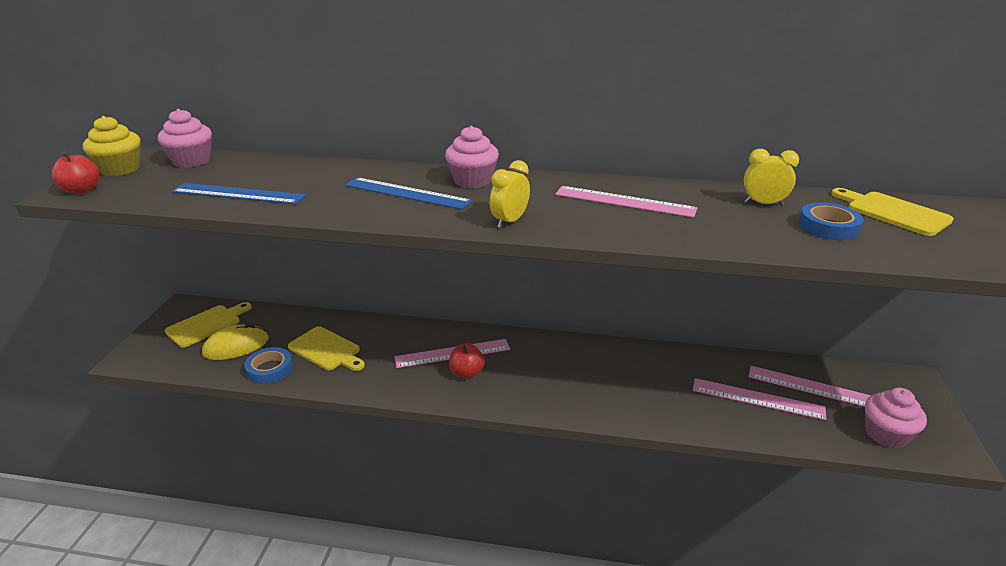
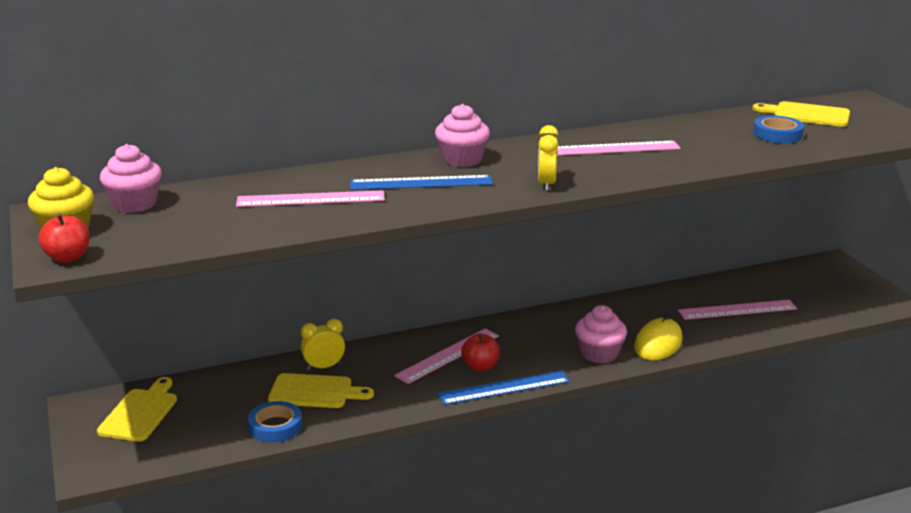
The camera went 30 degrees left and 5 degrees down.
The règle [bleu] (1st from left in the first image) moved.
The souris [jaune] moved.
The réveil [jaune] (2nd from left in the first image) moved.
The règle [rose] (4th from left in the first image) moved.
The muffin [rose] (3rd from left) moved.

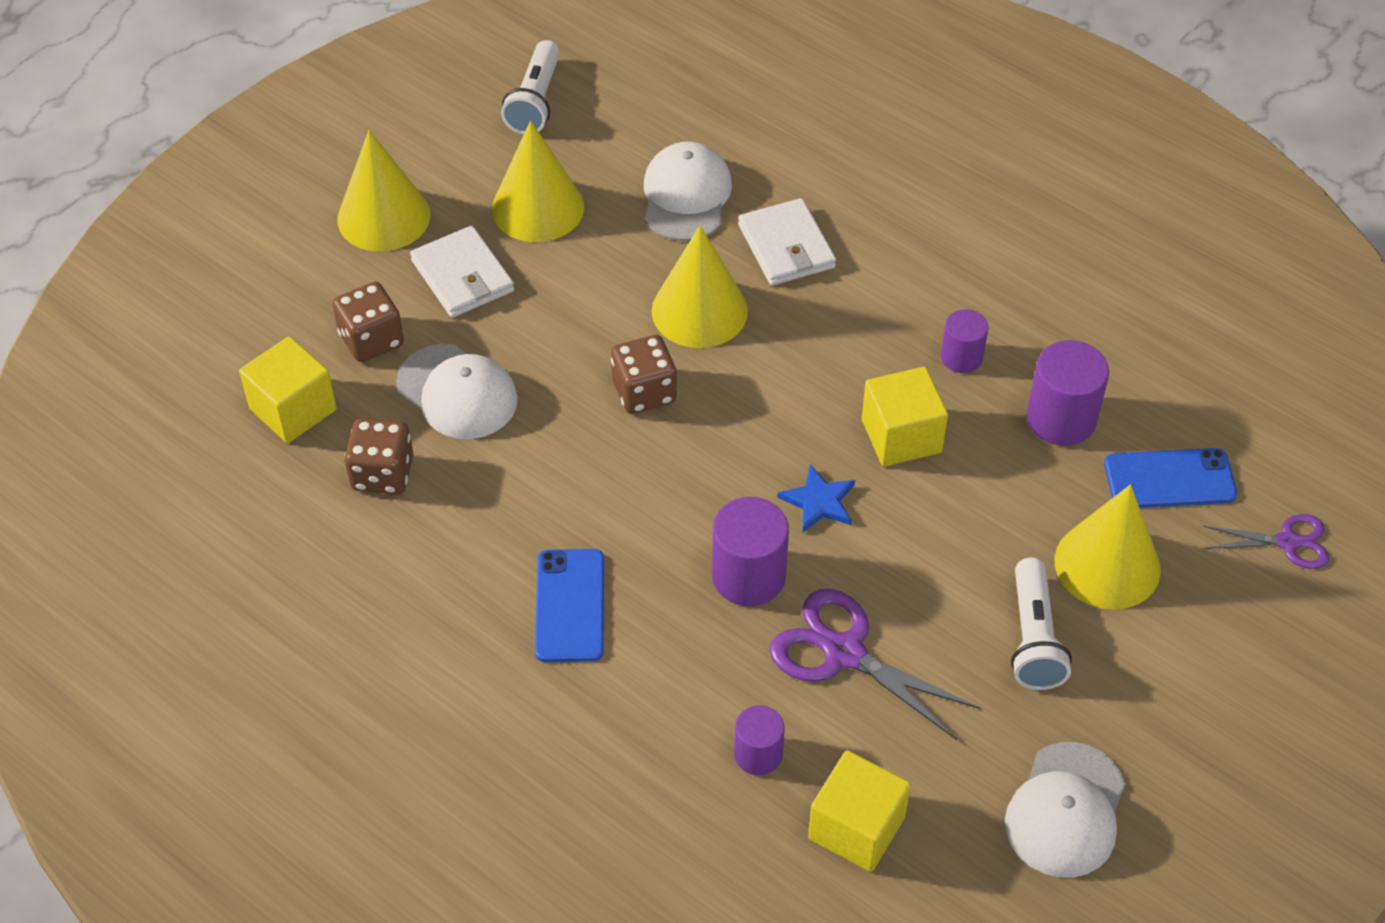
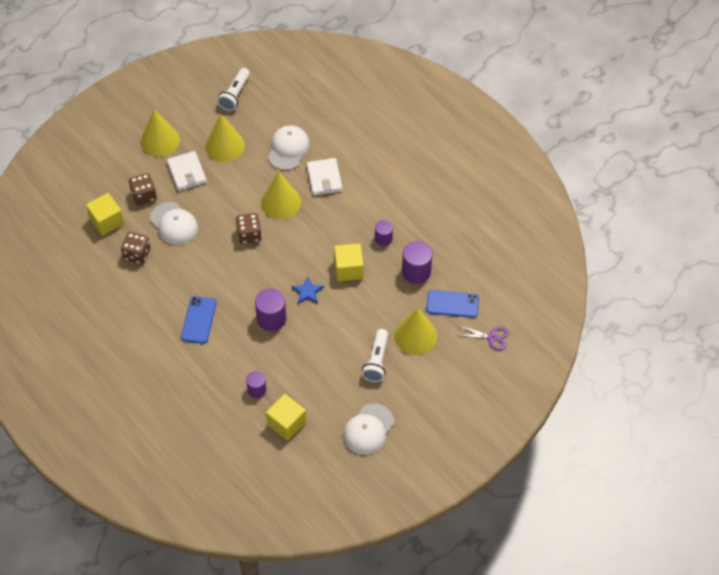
The camera went 10 degrees right and 5 degrees up.
The ciseaux [violet] (1st from left) disappeared.

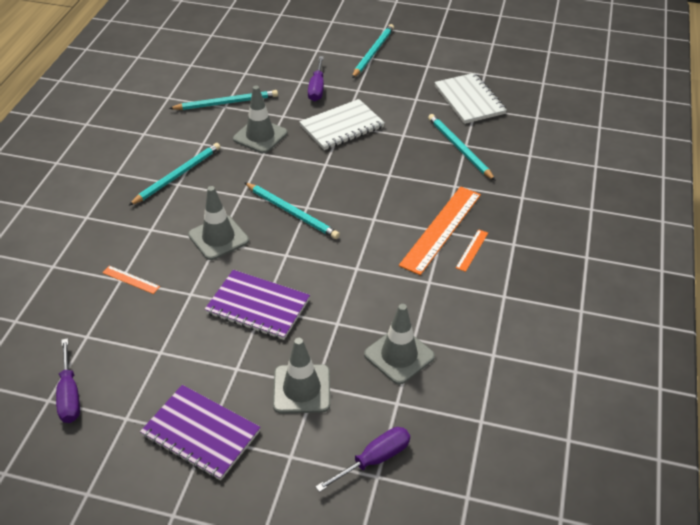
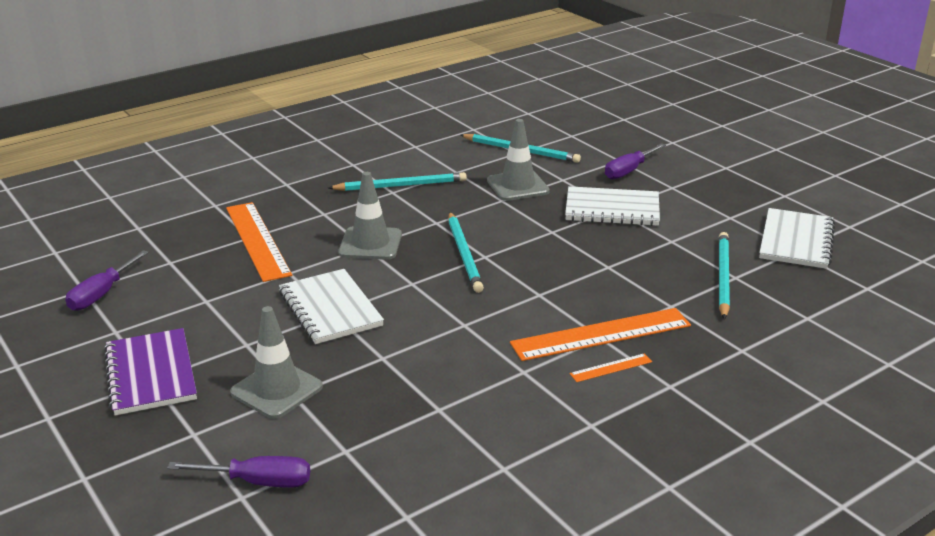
The camera went 40 degrees right and 15 degrees down.
The crayon [turquoise] (4th from left) disappeared.
The cône de chantier [gris] (4th from left) disappeared.
The carnet [violet] (2nd from left) became the carnet [blanc] (1st from left).
The règle [orange] (1st from left) changed to 2.24 times the size.

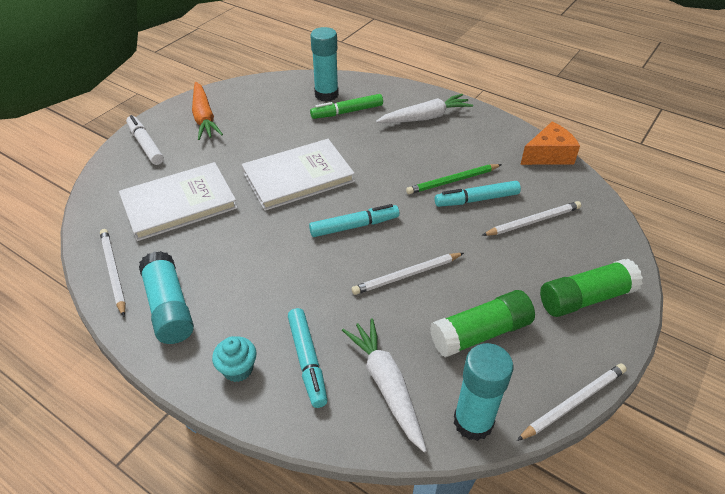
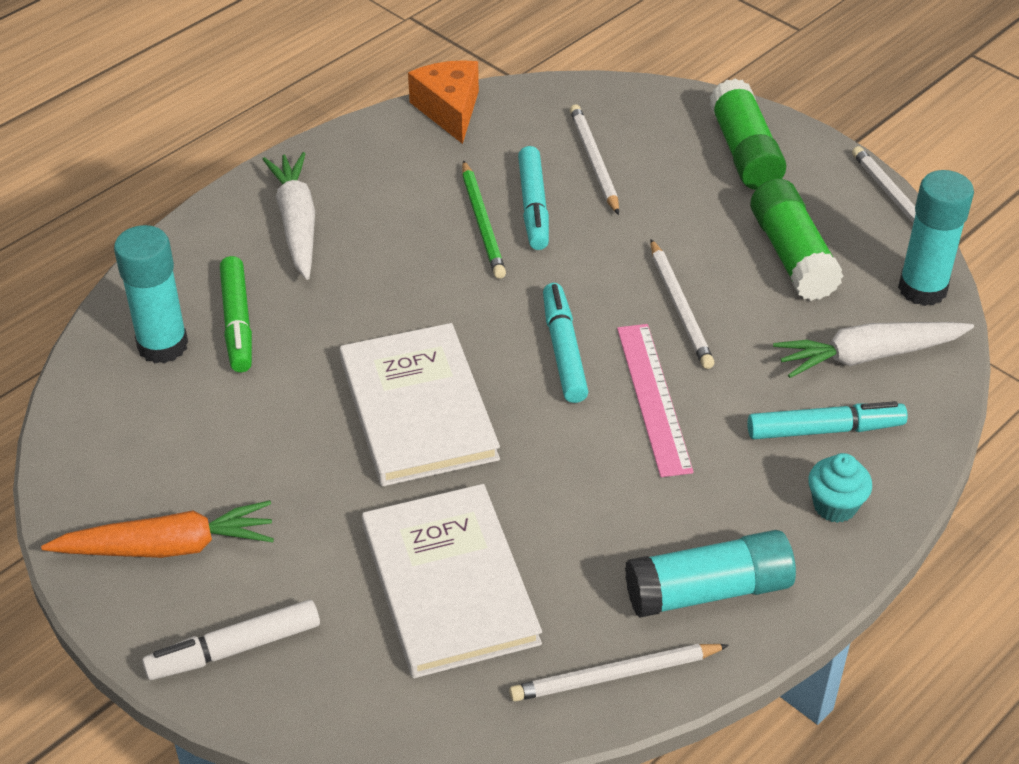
The camera went 80 degrees left and 0 degrees up.
The règle [rose] appeared.

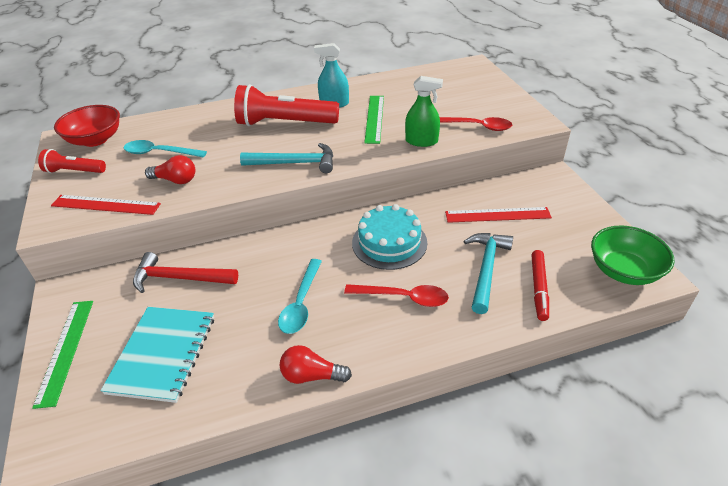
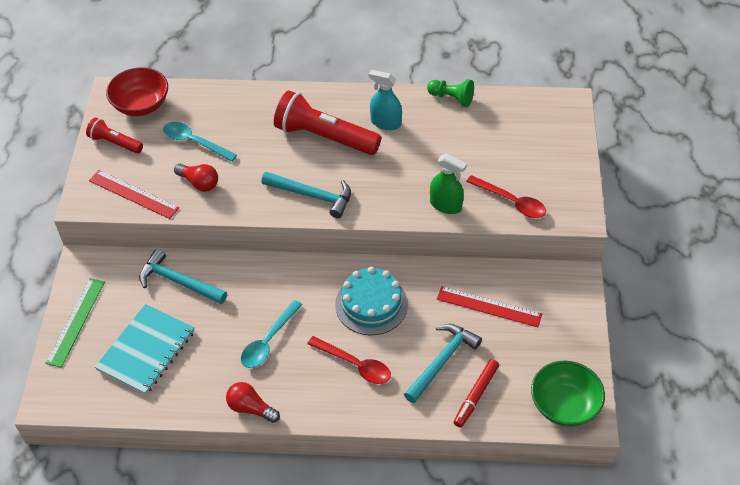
The camera went 20 degrees right and 10 degrees up.
The règle [vert] (2nd from left) disappeared.
The pion [vert] appeared.
The marteau [rouge] became the marteau [turquoise] (1st from left).

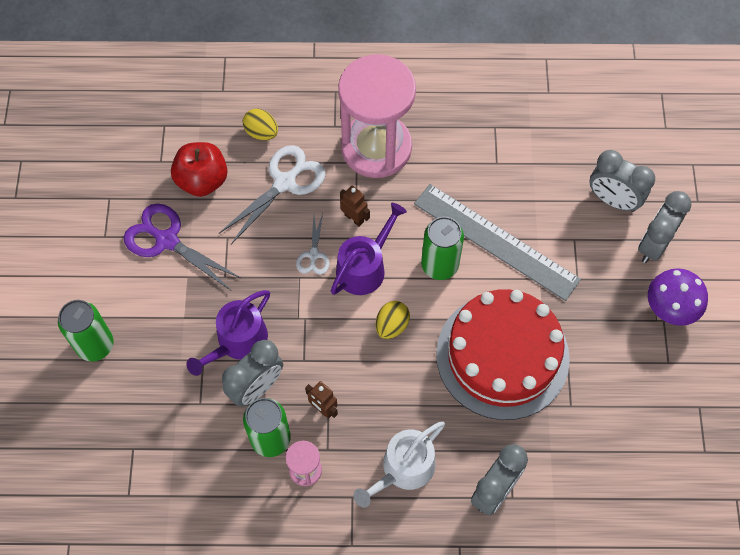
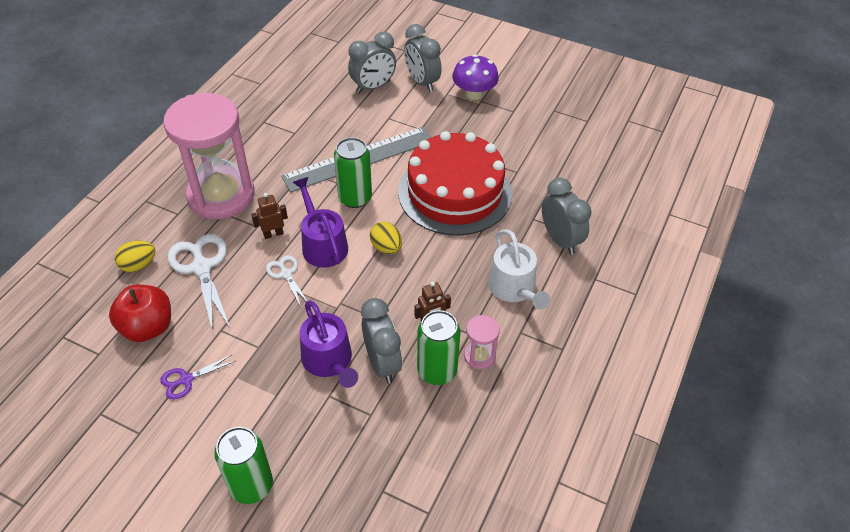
The camera went 65 degrees left and 15 degrees down.
The ciseaux [blanc] (2nd from left) turned 150 degrees counterclockwise.
The ciseaux [violet] changed to 0.54 times the size.

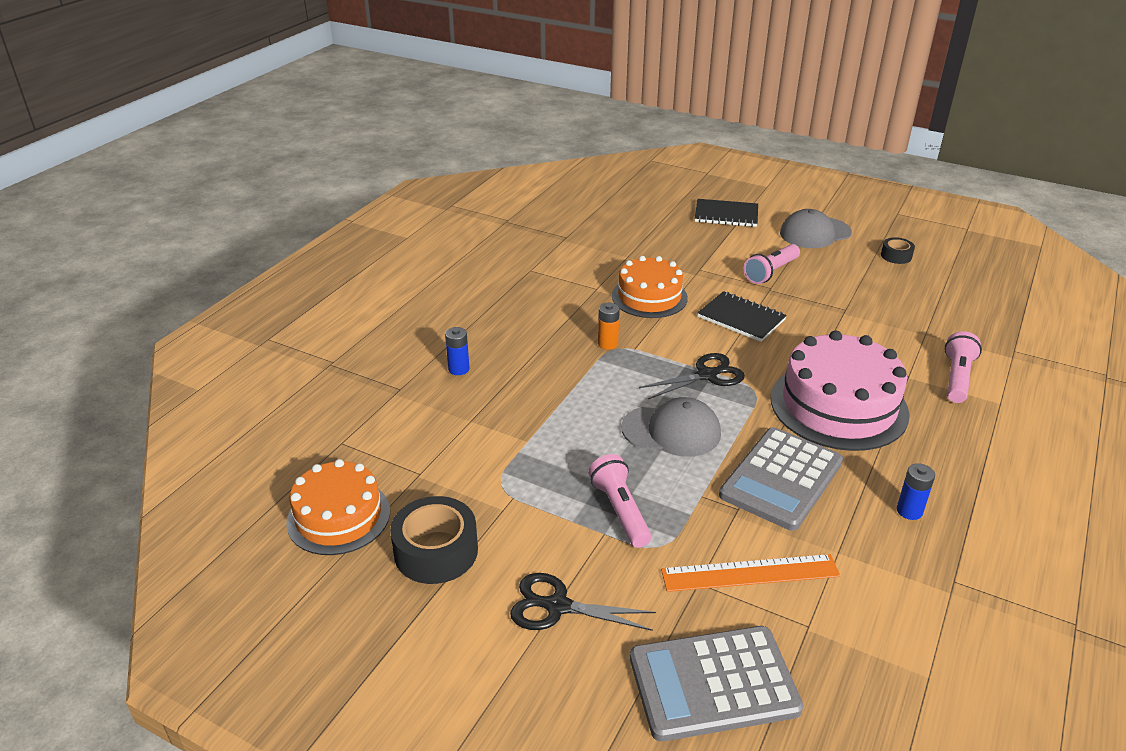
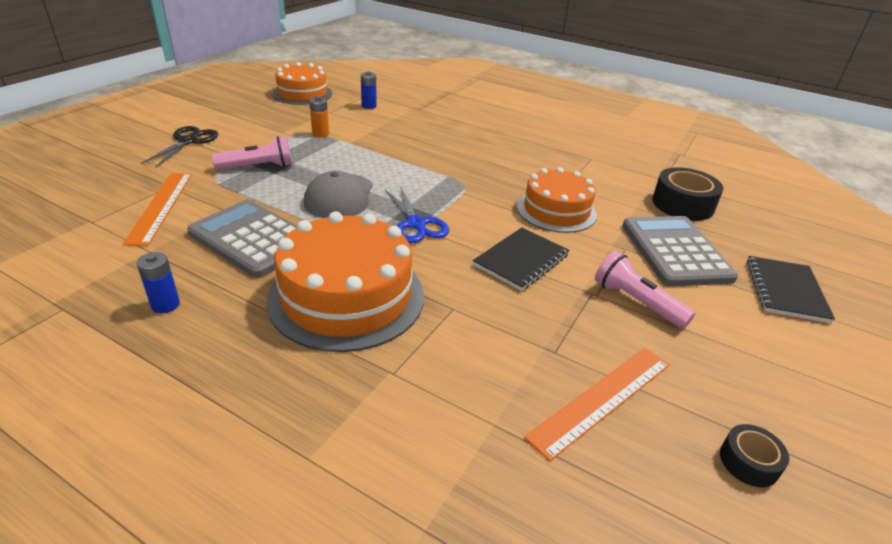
The camera went 90 degrees right and 0 degrees up.
The casquette [gris] (2nd from left) disappeared.
The lampe de poche [rose] (3rd from left) disappeared.
The règle [orange] (2nd from left) appeared.
The ruban adhésif [noir] (1st from left) moved.
The pile [bleu] (1st from left in the first image) moved.
The pile [orange] moved.
The calculatrice [gris] (1st from left in the first image) moved.
The ciseaux [noir] (2nd from left) became the ciseaux [bleu].
The gâteau [rose] became the gâteau [orange] (2nd from left).

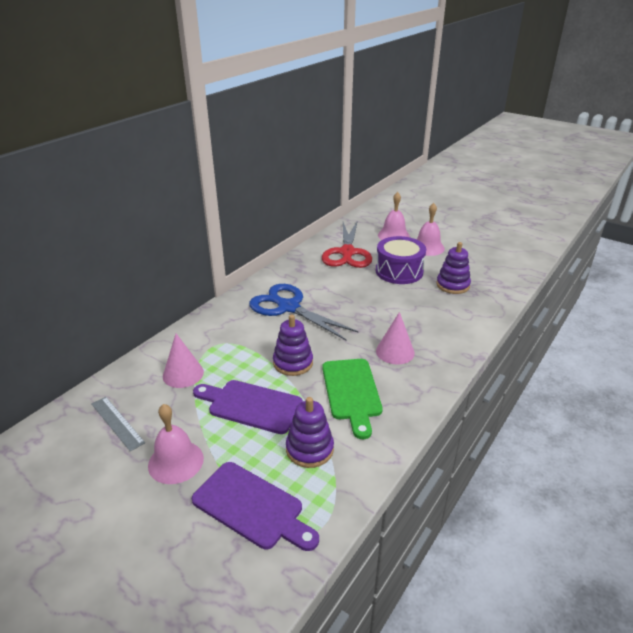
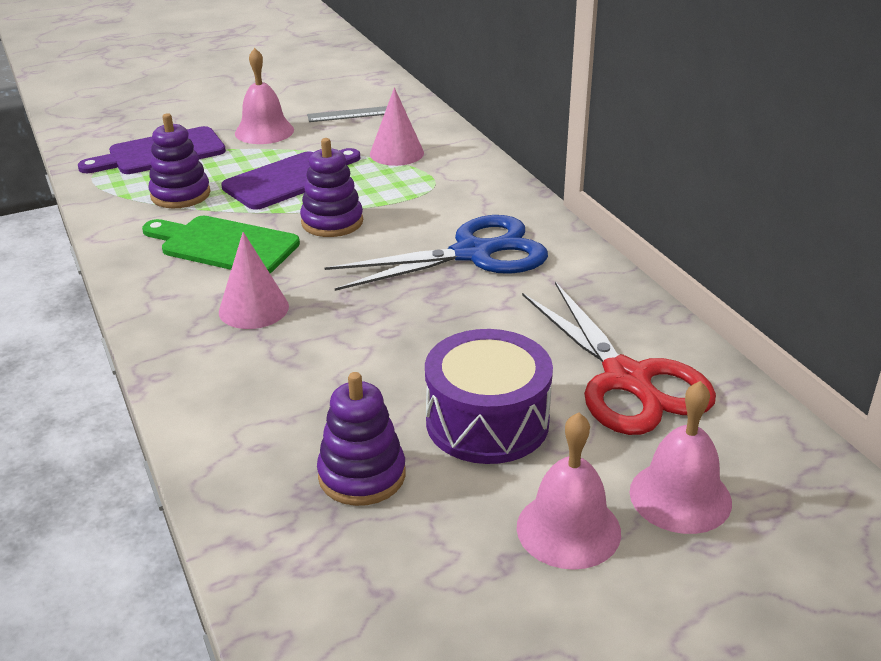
The camera went 120 degrees right and 0 degrees up.
The ciseaux [rouge] turned 150 degrees counterclockwise.

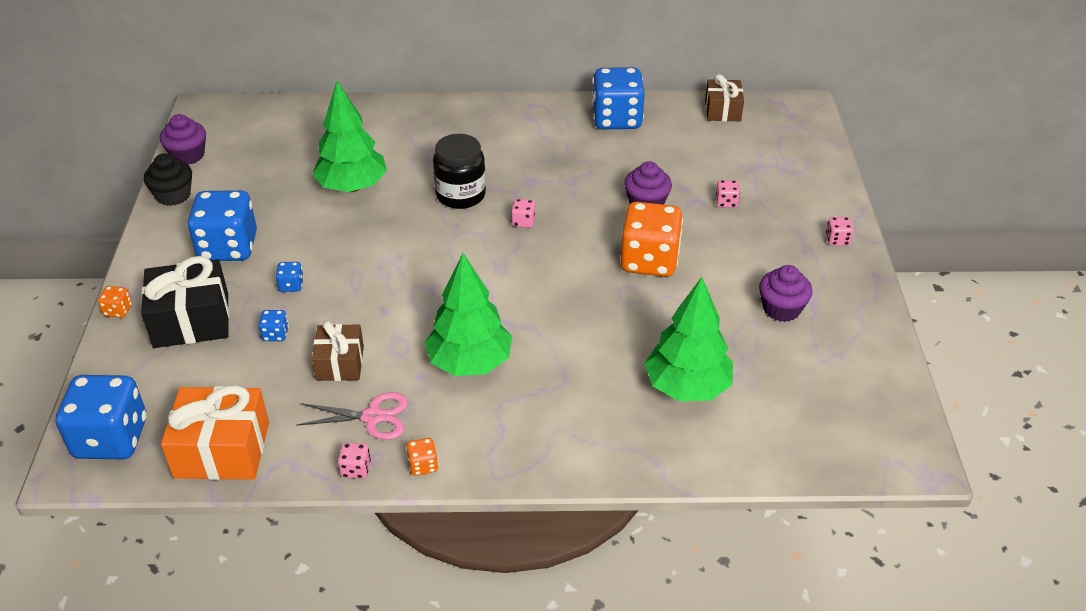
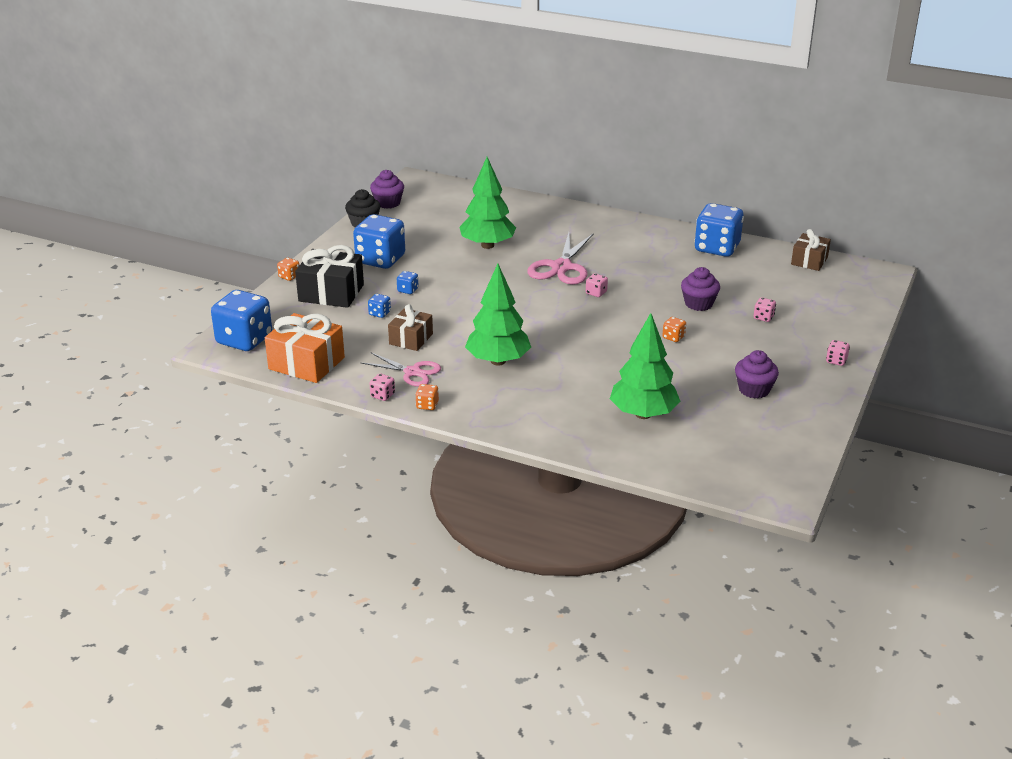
The camera went 25 degrees right and 10 degrees down.
The bocal [noir] was replaced by the ciseaux [rose] (2nd from left).
The dé [orange] (3rd from left) changed to 0.41 times the size.

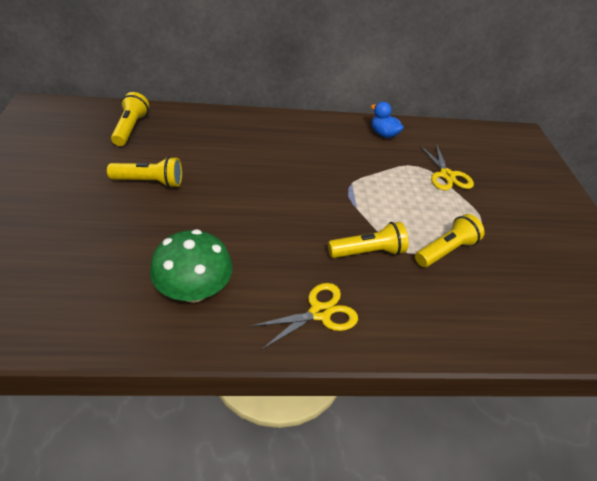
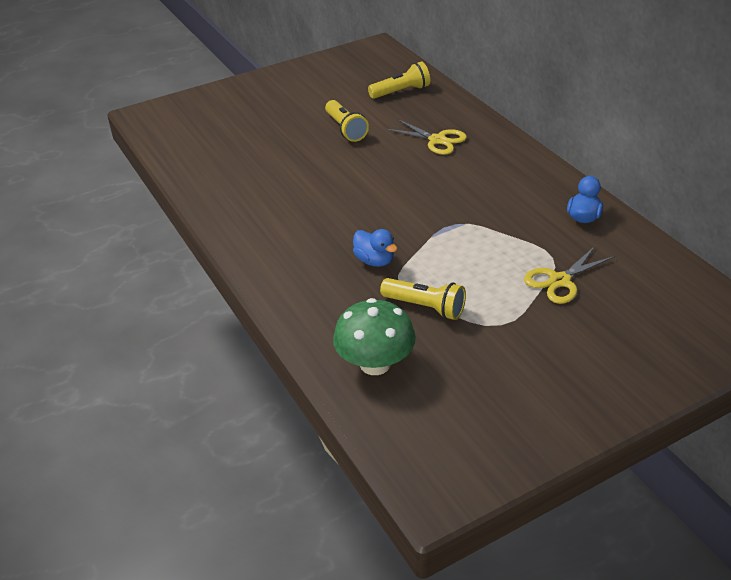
The camera went 70 degrees right and 5 degrees down.
The champignon [vert] moved.
The ciseaux [jaune] (1st from left) moved.
The lampe de poche [jaune] (3rd from left) was replaced by the canard [bleu] (1st from left).

